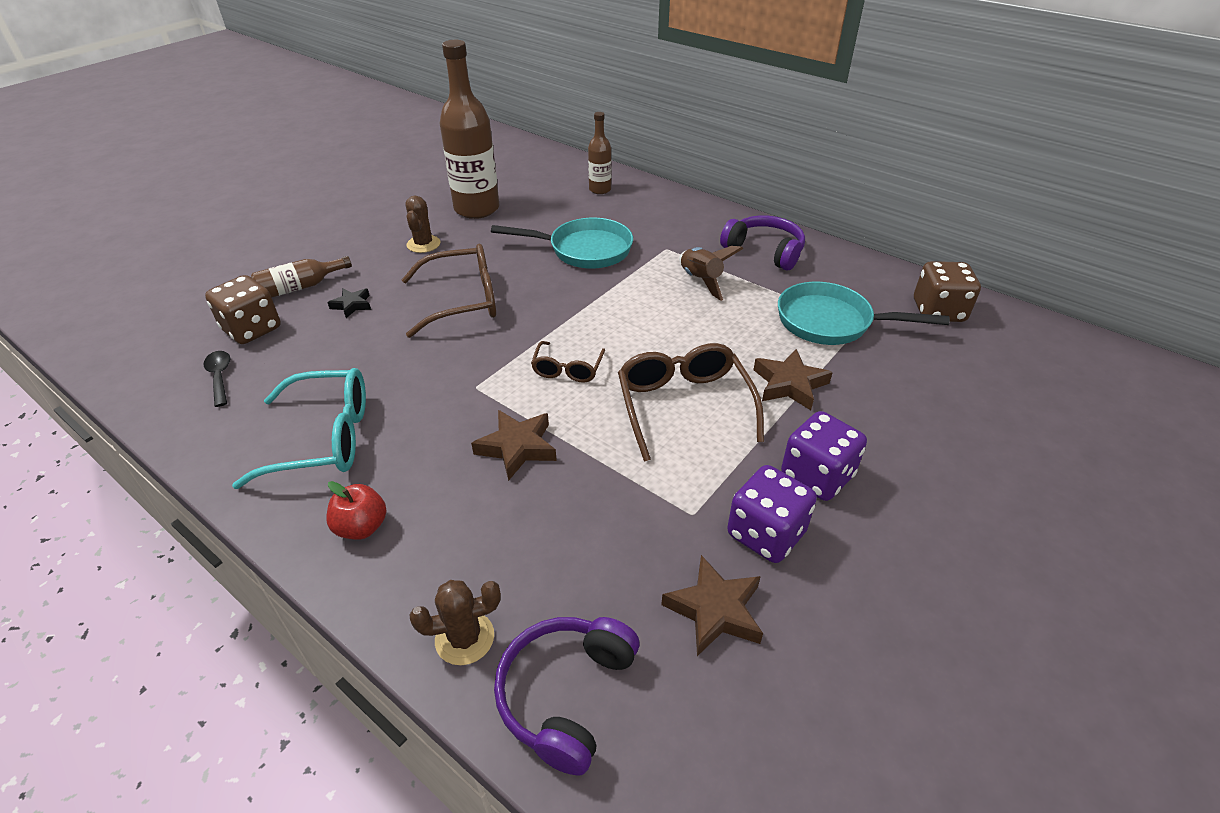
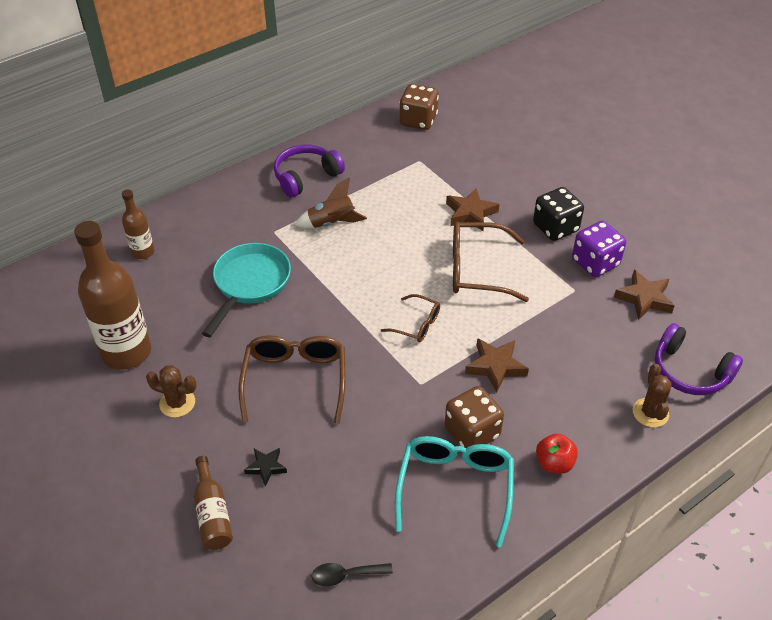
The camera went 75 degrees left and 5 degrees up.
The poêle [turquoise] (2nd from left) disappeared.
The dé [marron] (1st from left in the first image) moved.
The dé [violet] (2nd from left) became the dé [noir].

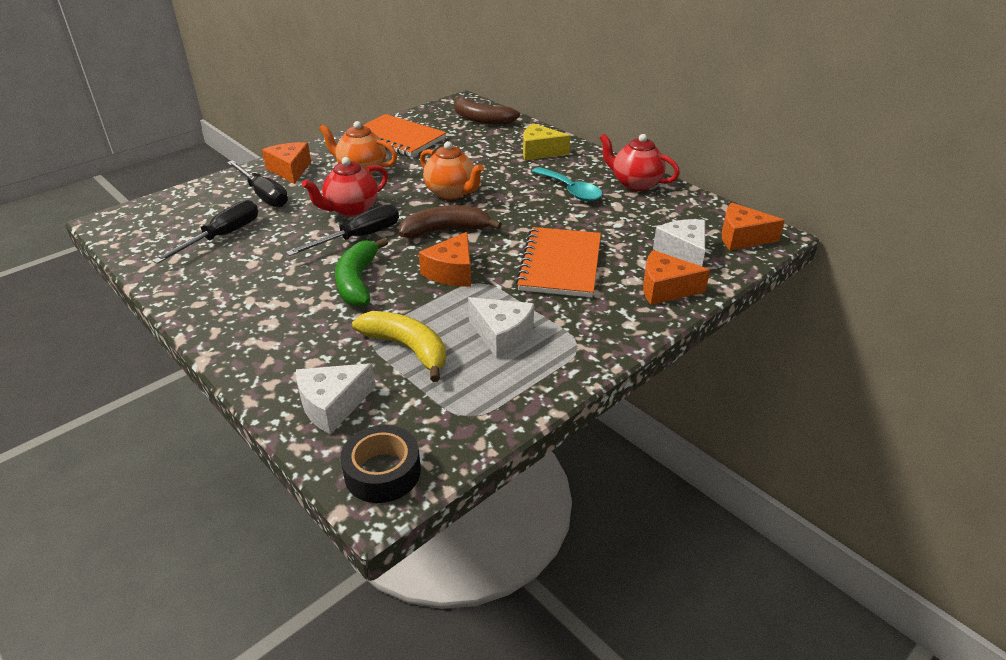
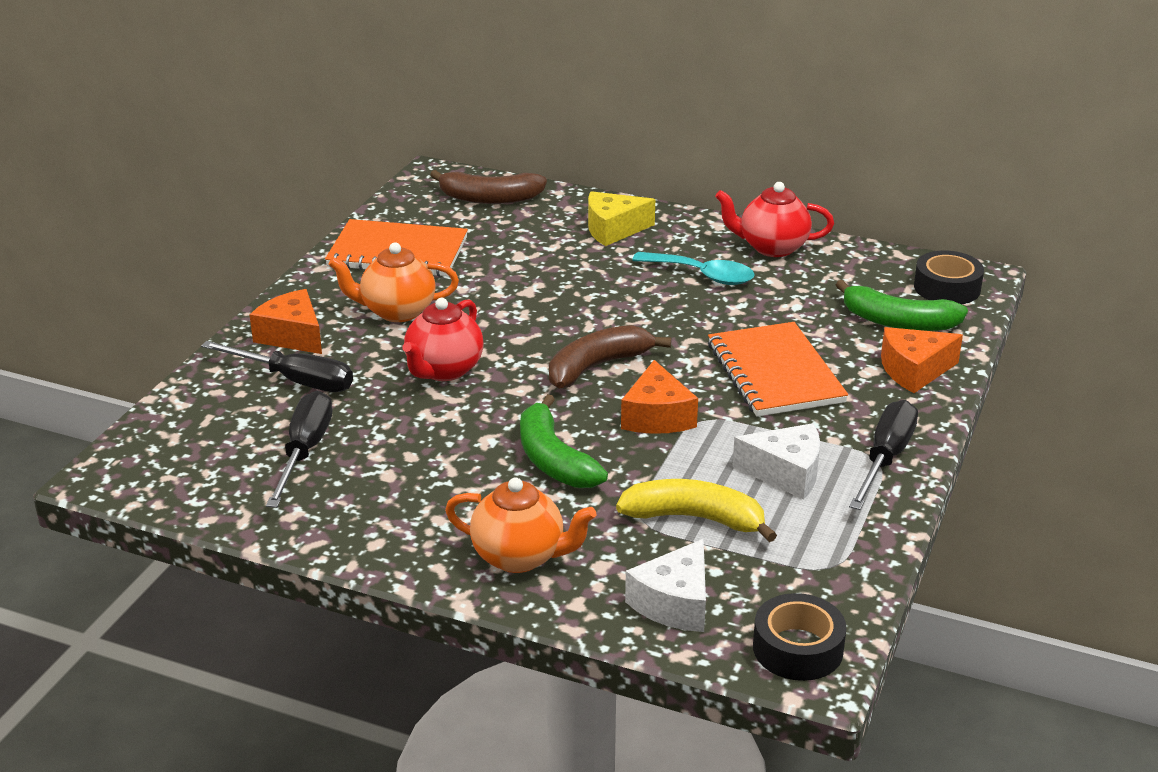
The camera went 25 degrees left and 5 degrees down.
The tournevis [noir] (3rd from left) moved.
The théière [orange] (2nd from left) moved.
The fromage [blanc] (3rd from left) was replaced by the banane [vert] (2nd from left).
The fromage [orange] (4th from left) was replaced by the ruban adhésif [noir] (2nd from left).

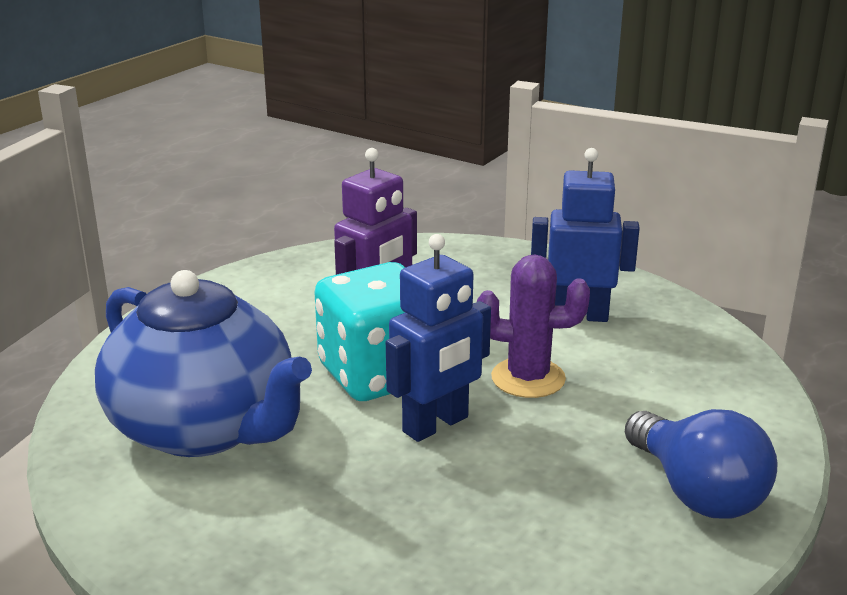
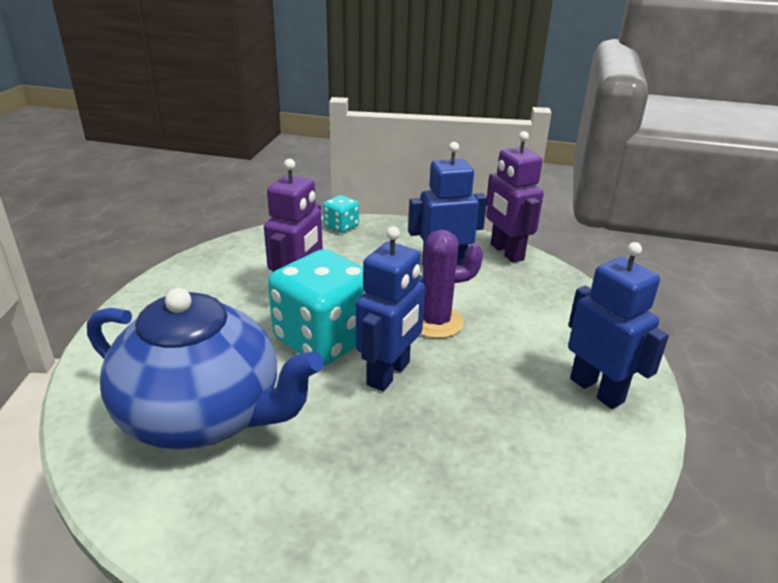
The camera went 20 degrees left and 5 degrees up.
The dé [turquoise] (2nd from left) appeared.
The robot [violet] (2nd from left) appeared.
The ampoule [bleu] was replaced by the robot [bleu] (3rd from left).

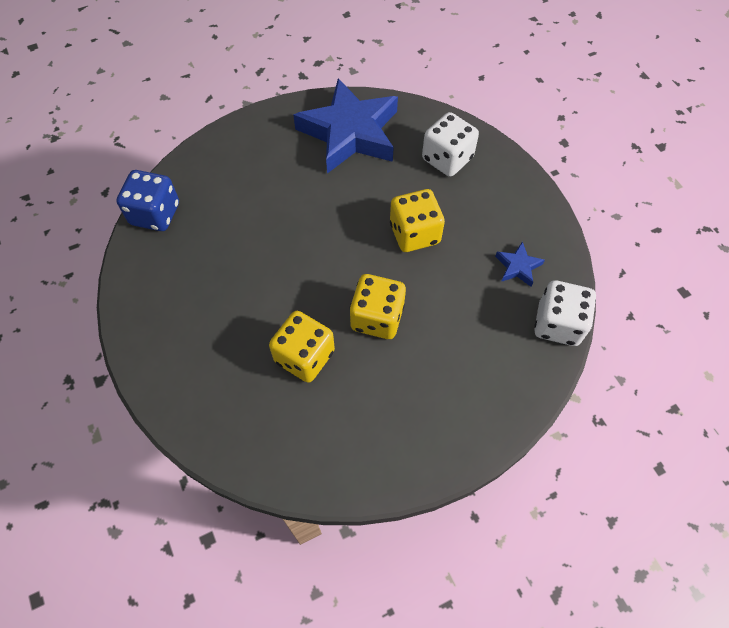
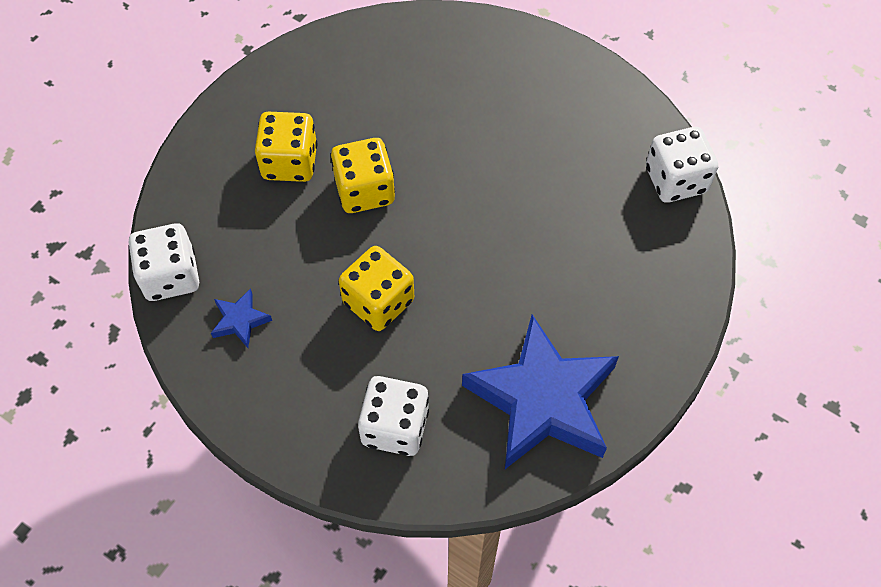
The camera went 150 degrees right and 0 degrees up.
The dé [jaune] (1st from left) moved.
The dé [bleu] became the dé [blanc] (3rd from left).

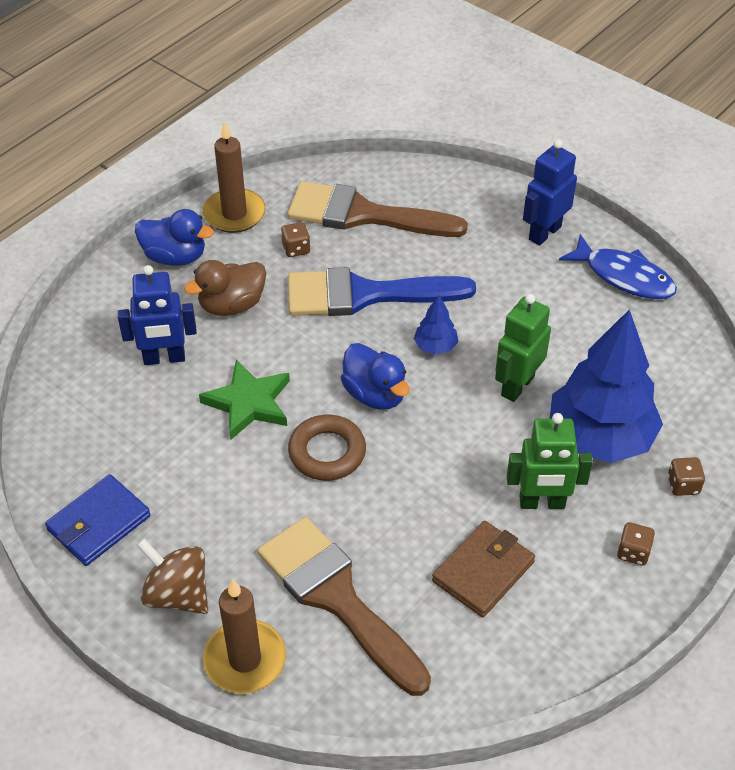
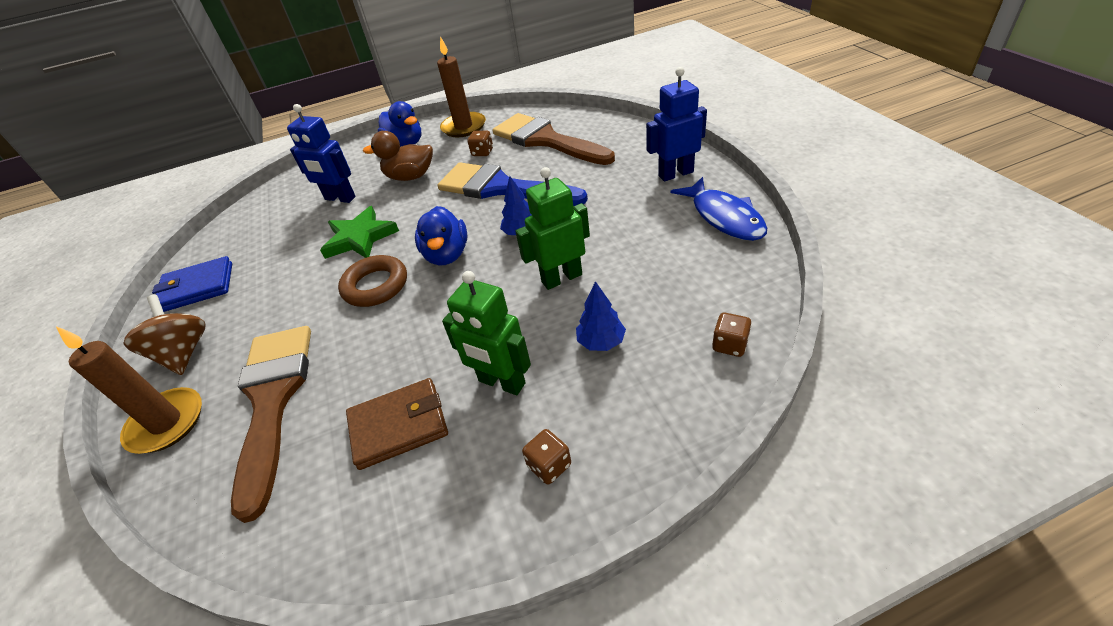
The camera went 35 degrees right and 5 degrees down.
The dé [marron] (3rd from left) moved.
The arbre [bleu] (2nd from left) changed to 0.42 times the size.

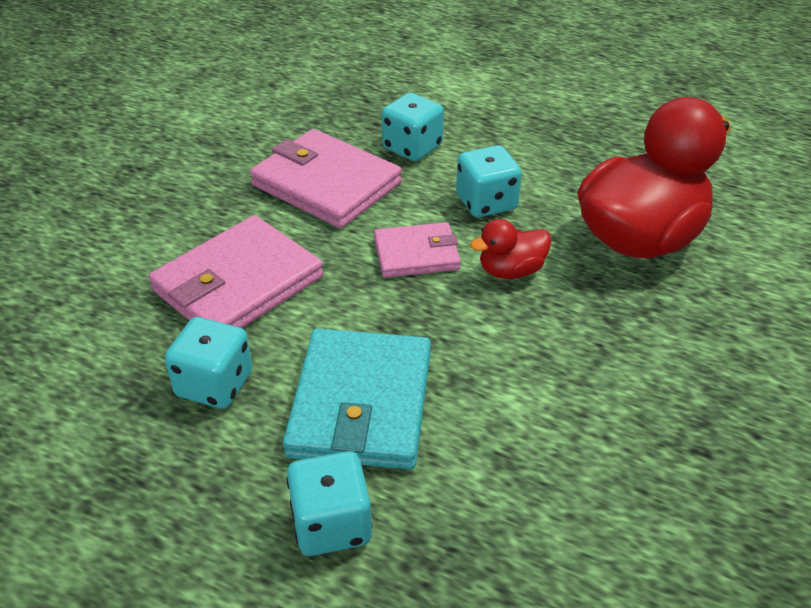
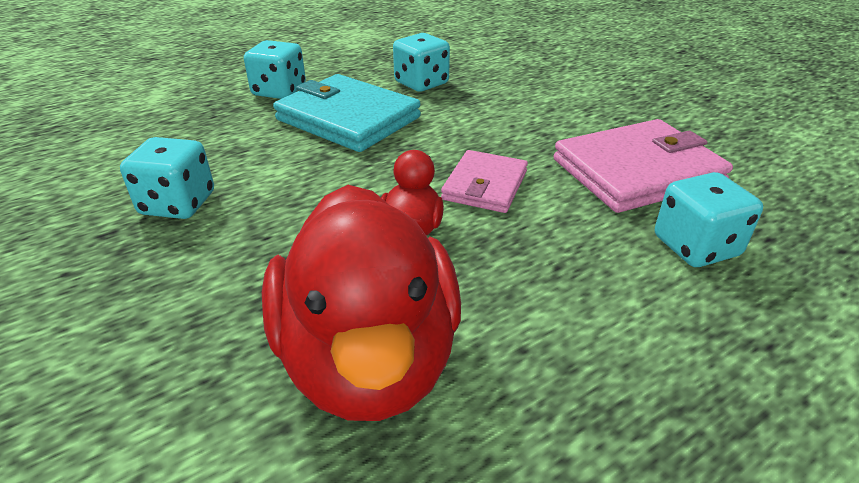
The camera went 120 degrees right and 5 degrees down.
The portefeuille [rose] (1st from left) disappeared.
The dé [turquoise] (4th from left in the first image) moved.

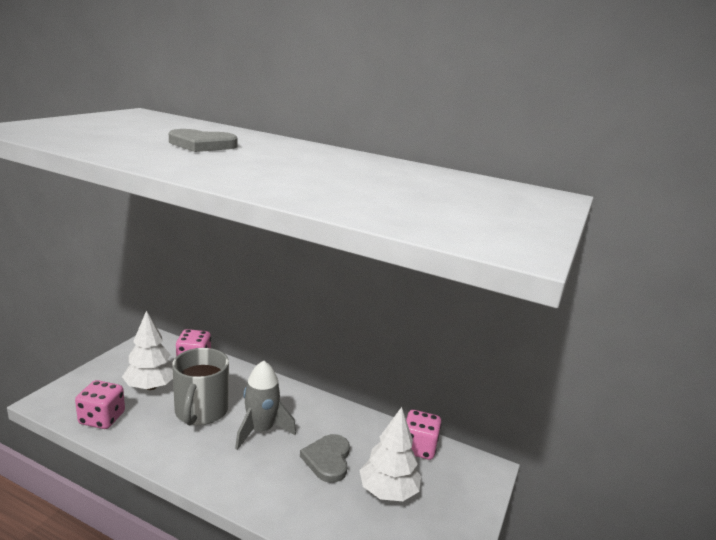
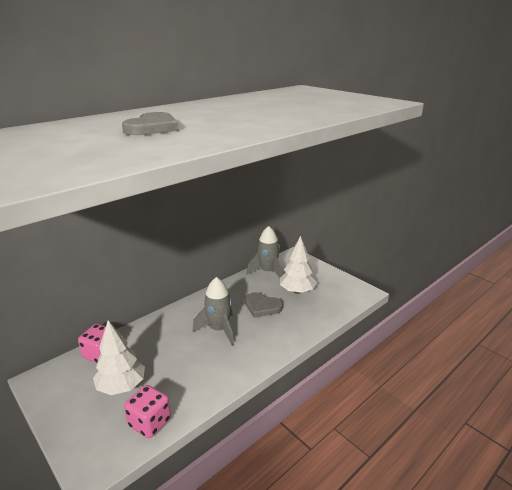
The camera went 65 degrees left and 5 degrees up.
The tasse [gris] disappeared.
The dé [rose] (3rd from left) was replaced by the fusée [gris] (2nd from left).

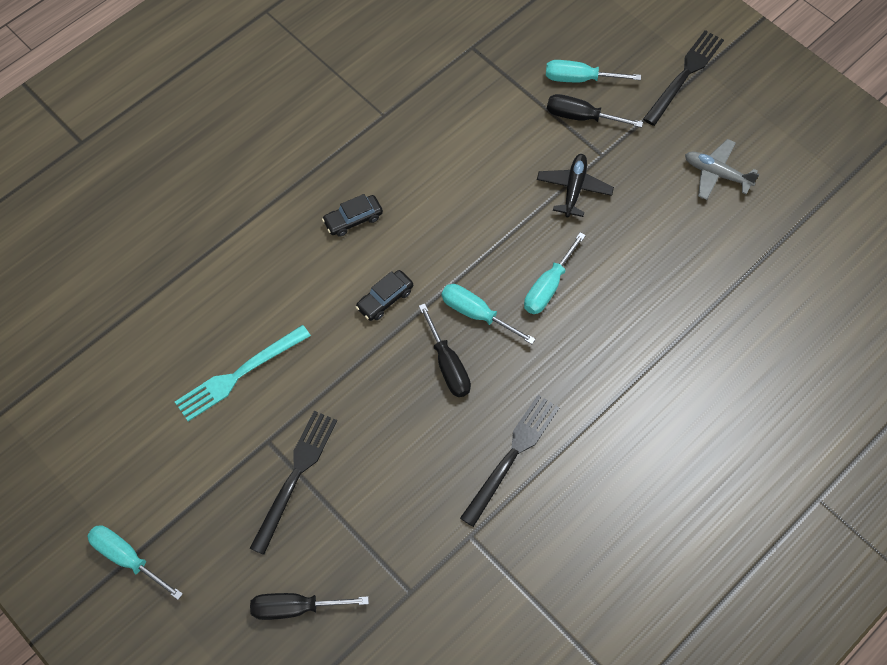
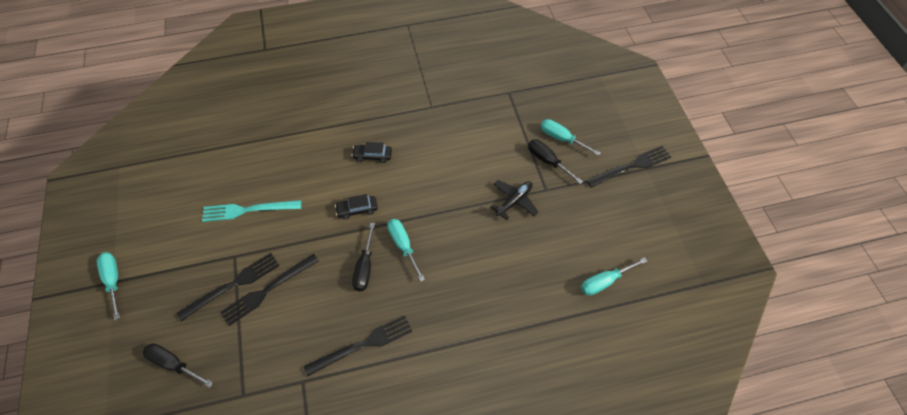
The camera went 30 degrees right and 5 degrees down.
The avion [gris] disappeared.
The fourchette [noir] (2nd from left) appeared.
The tournevis [turquoise] (3rd from left in the first image) moved.

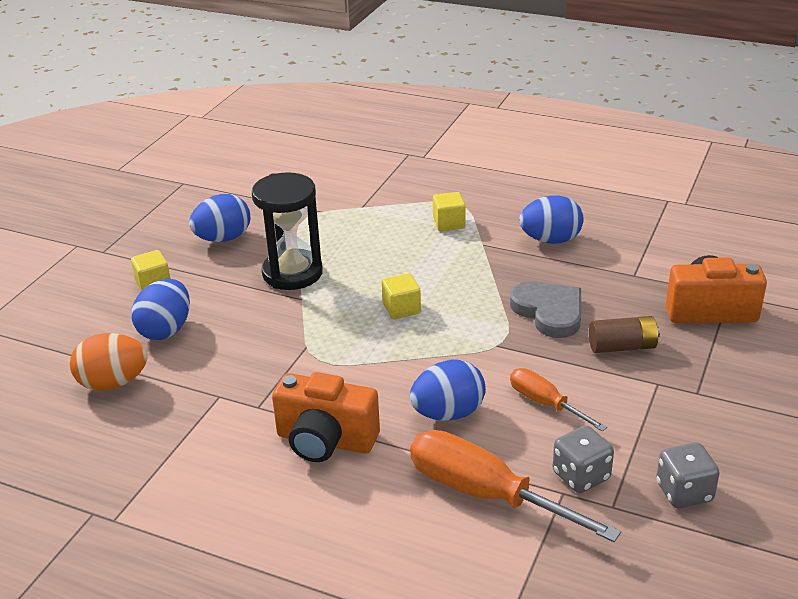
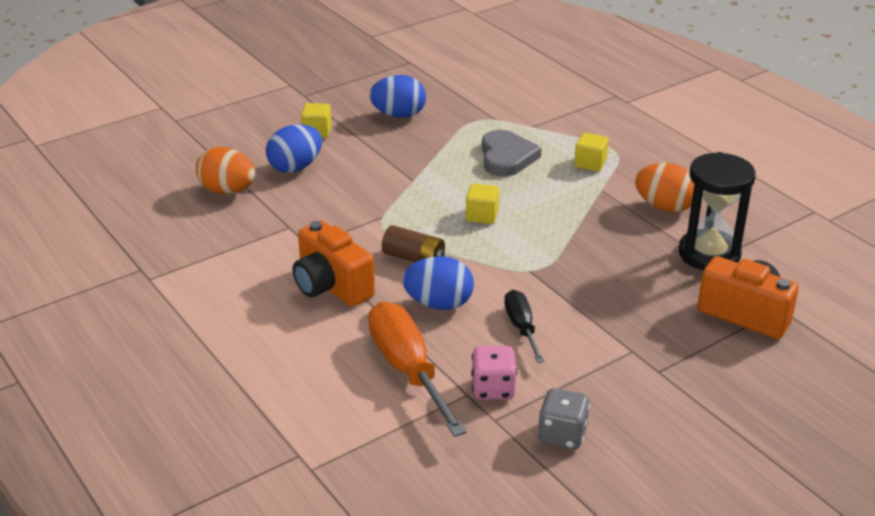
The camera went 30 degrees right and 0 degrees up.
The sablier [noir] moved.
The cœur [gris] moved.
The pile [marron] moved.
The tournevis [orange] (2nd from left) became the tournevis [noir].
The œuf [bleu] (4th from left) became the œuf [orange] (2nd from left).
The dé [gris] (1st from left) became the dé [rose].

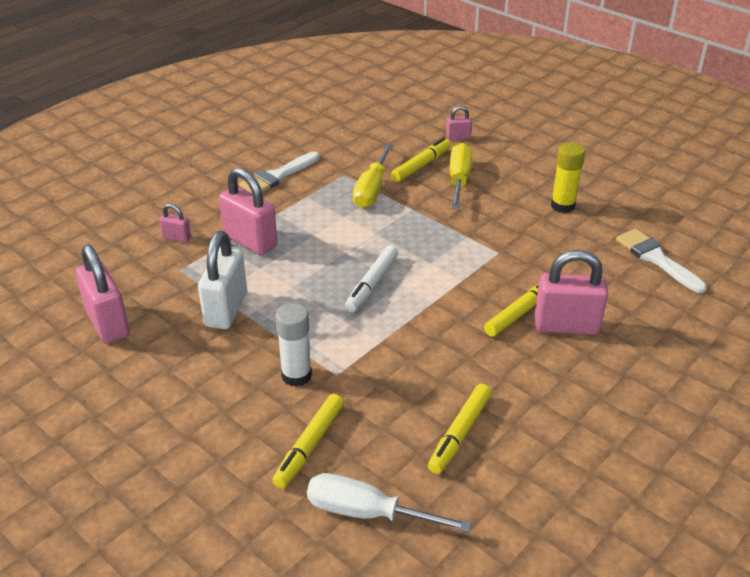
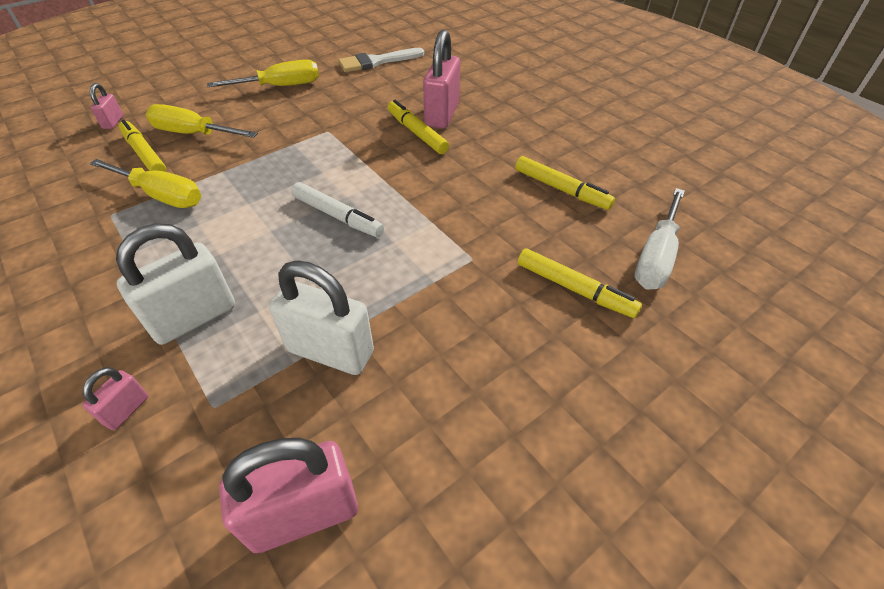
The camera went 80 degrees left and 10 degrees up.
The pinceau [blanc] (1st from left) disappeared.
The bâton de colle [blanc] disappeared.
The bâton de colle [jaune] was replaced by the tournevis [jaune] (3rd from left).
The cadenas [rose] (3rd from left) became the cadenas [blanc] (1st from left).

